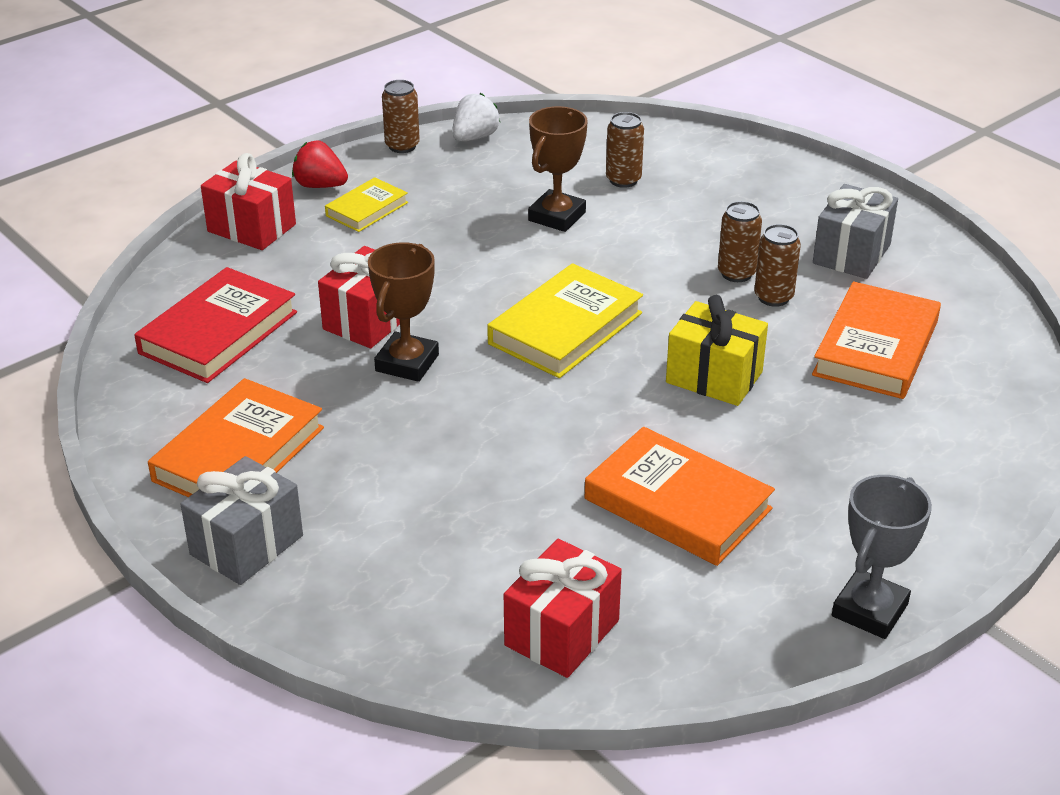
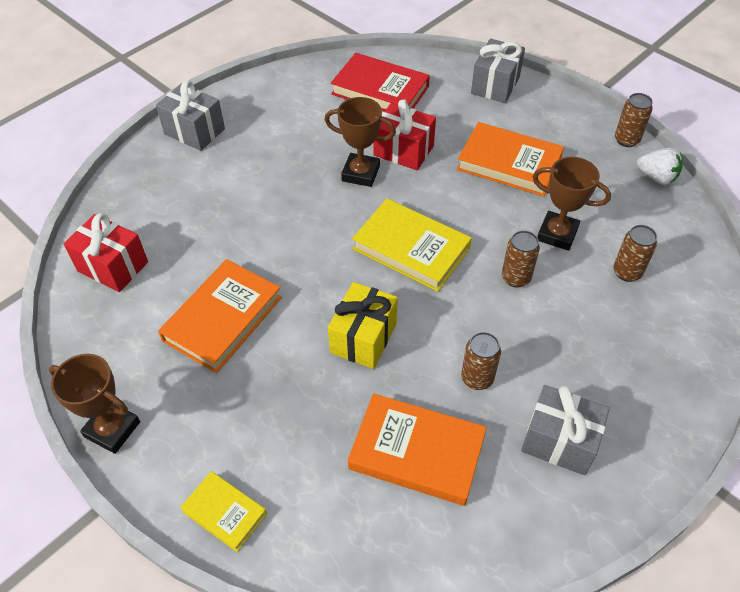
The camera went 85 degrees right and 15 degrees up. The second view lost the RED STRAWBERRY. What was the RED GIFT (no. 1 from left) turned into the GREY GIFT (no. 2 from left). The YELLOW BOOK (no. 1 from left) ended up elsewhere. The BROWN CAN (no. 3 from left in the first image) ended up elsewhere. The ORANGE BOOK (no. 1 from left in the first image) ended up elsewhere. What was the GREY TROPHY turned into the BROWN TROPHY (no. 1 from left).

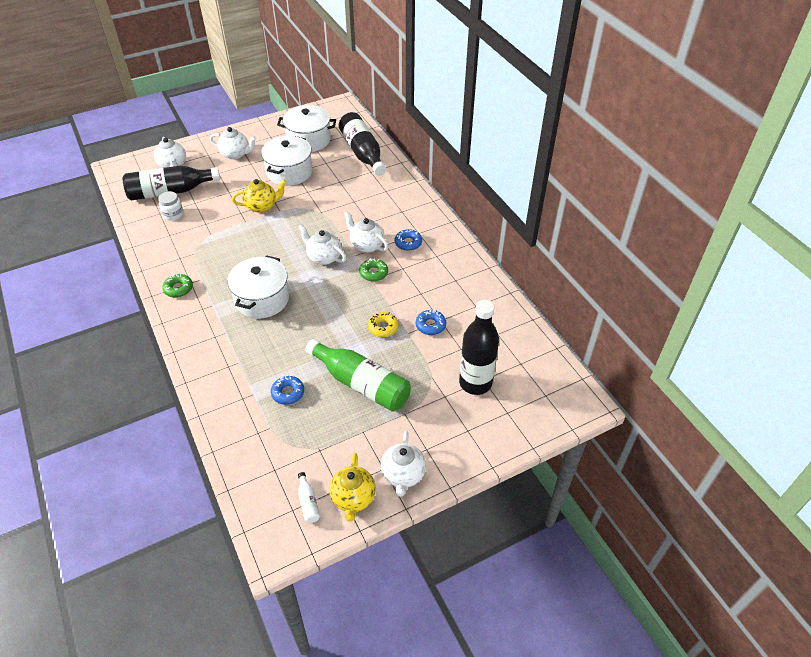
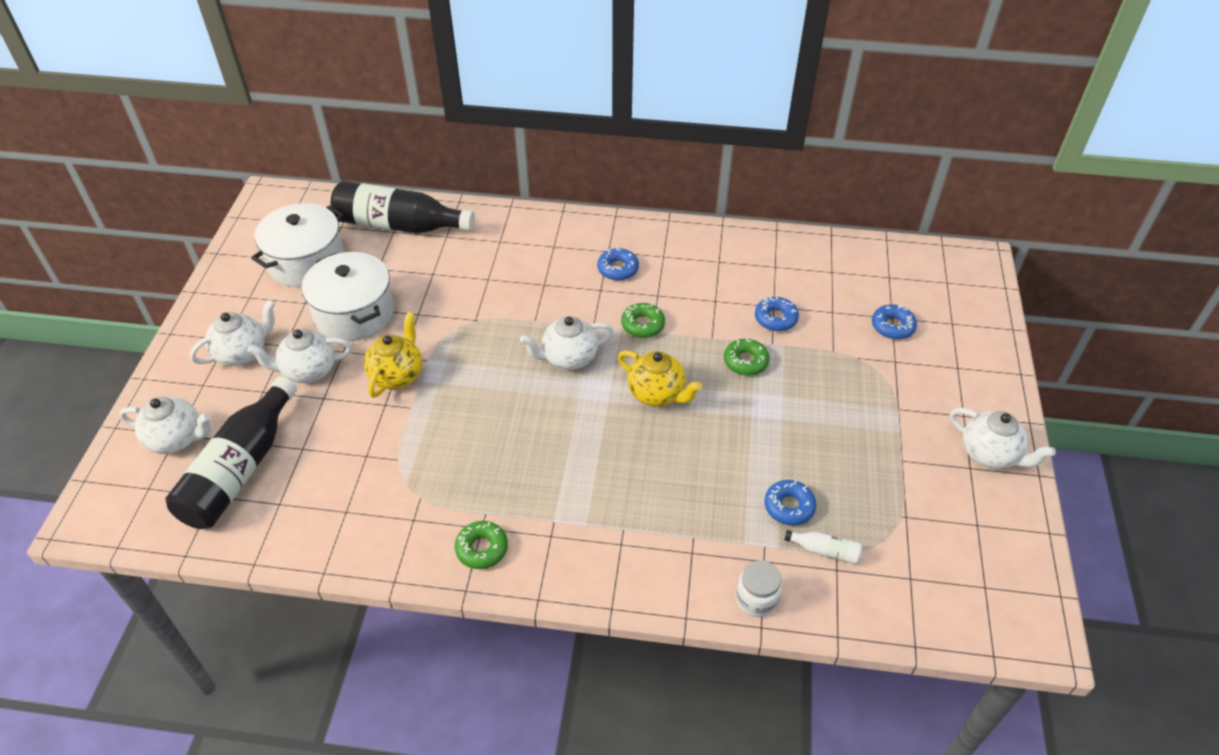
The camera went 55 degrees left and 0 degrees up. The WHITE JAR ended up elsewhere. The WHITE TEAPOT (no. 4 from left in the first image) ended up elsewhere. The second view lost the WHITE POT (no. 1 from left). Where the BLACK BOTTLE (no. 3 from left) stood, the BLUE DONUT (no. 4 from left) came to stand. What was the YELLOW DONUT turned into the GREEN DONUT (no. 3 from left). The second view lost the GREEN BOTTLE. The YELLOW TEAPOT (no. 2 from left) ended up elsewhere. The WHITE BOTTLE ended up elsewhere.

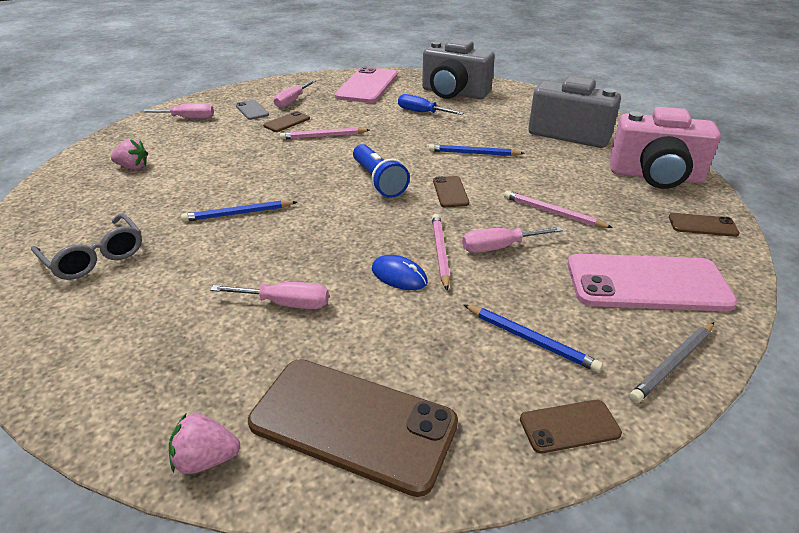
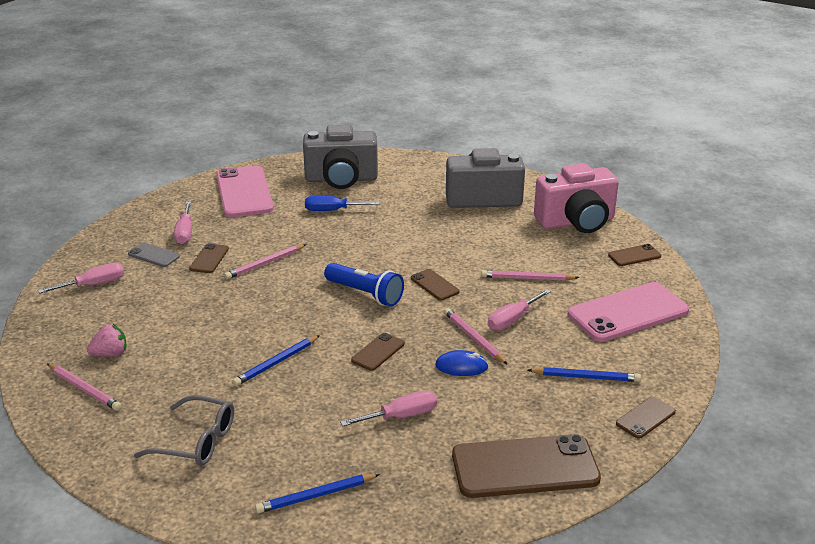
The camera went 30 degrees left and 5 degrees down. The BLUE PENCIL (no. 2 from left) ended up elsewhere. The second view lost the GREY PENCIL. The second view lost the PINK STRAWBERRY (no. 2 from left). The second view gained the BROWN PHONE (no. 2 from left). The second view gained the PINK PENCIL (no. 1 from left).

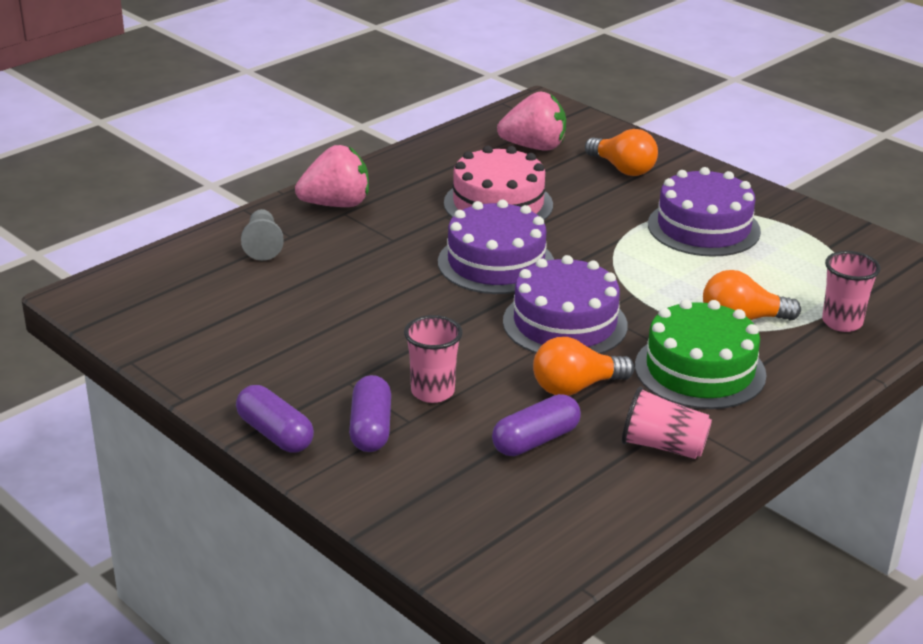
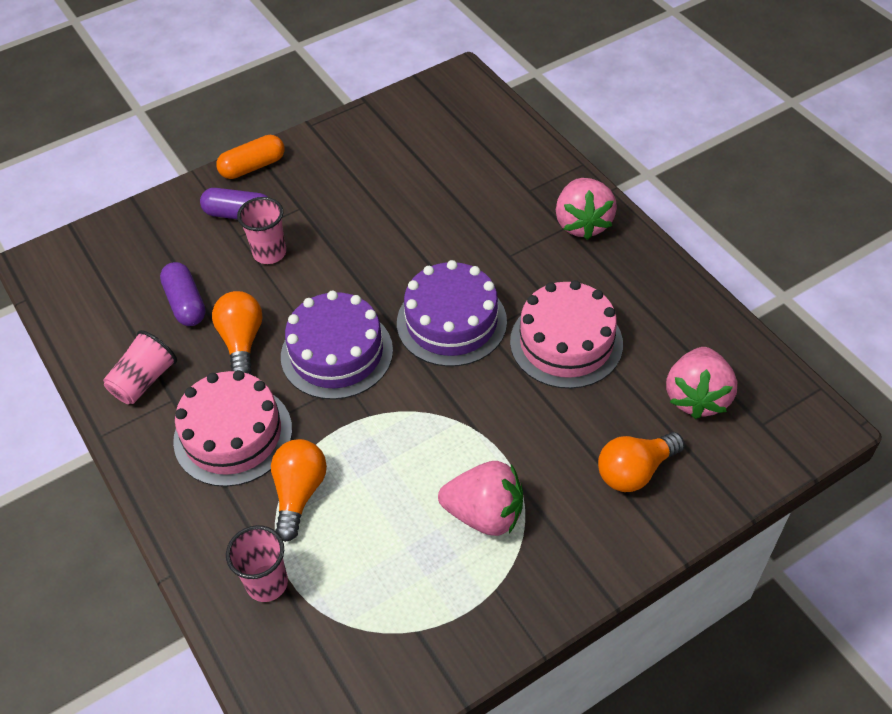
The camera went 105 degrees right and 20 degrees up. Where the PURPLE CAKE (no. 3 from left) stood, the PINK STRAWBERRY (no. 1 from left) came to stand. The second view lost the GREY PAWN. What was the GREEN CAKE turned into the PINK CAKE (no. 1 from left). What was the PURPLE CAPSULE (no. 1 from left) turned into the ORANGE CAPSULE.

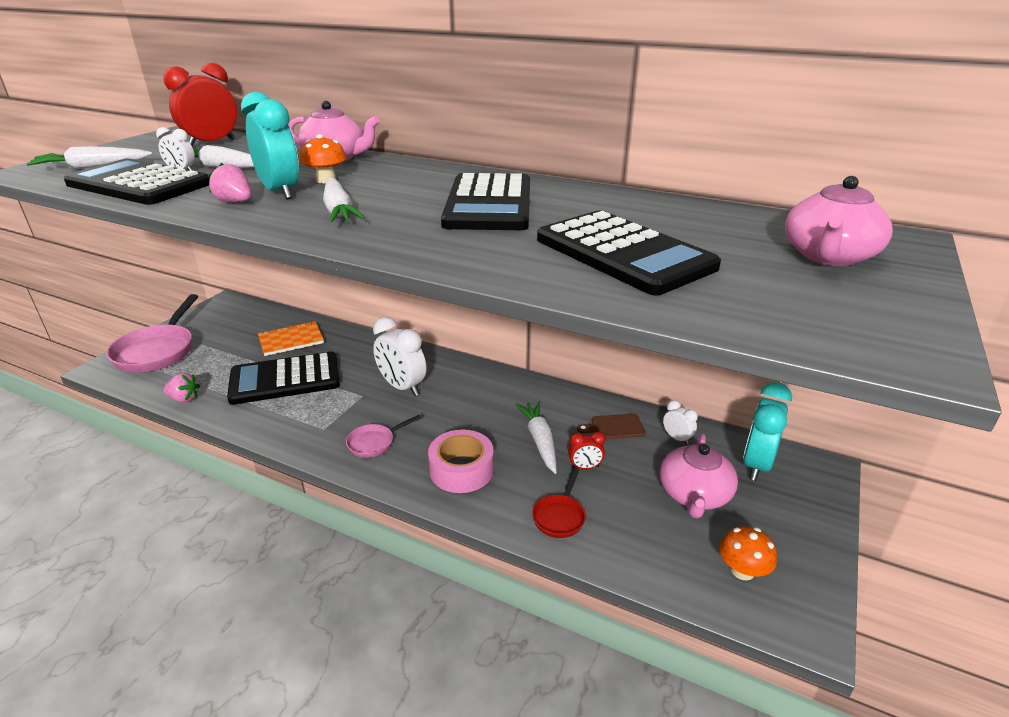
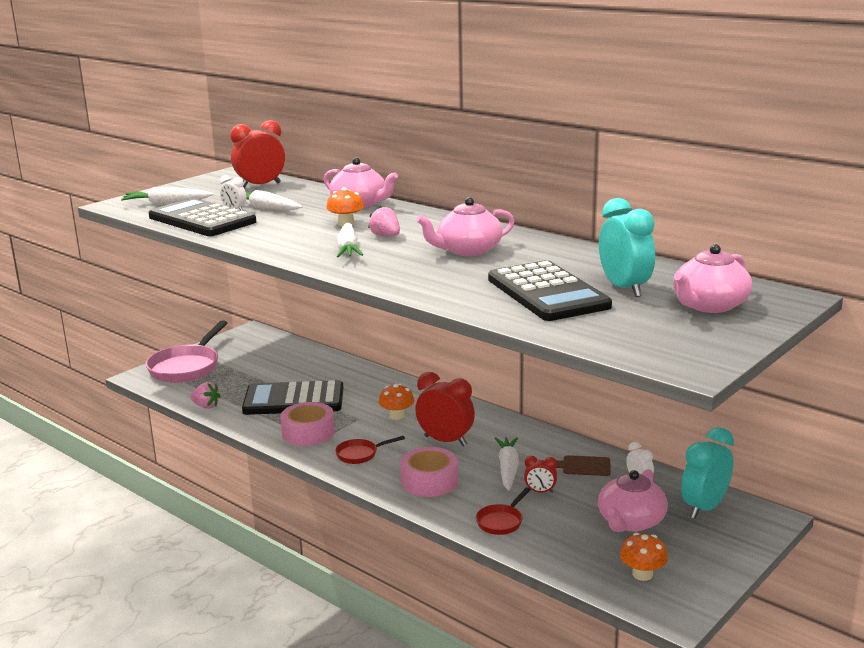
The camera went 15 degrees right and 10 degrees down. The TURQUOISE CLOCK (no. 1 from left) ended up elsewhere. The PINK STRAWBERRY (no. 2 from left) ended up elsewhere. Where the BLACK CALCULATOR (no. 3 from left) stood, the PINK TEAPOT (no. 2 from left) came to stand. Where the WHITE CLOCK (no. 2 from left) stood, the ORANGE MUSHROOM (no. 2 from left) came to stand. The second view lost the ORANGE NOTEBOOK. What was the PINK PAN (no. 2 from left) turned into the RED PAN (no. 1 from left). The second view gained the RED CLOCK (no. 2 from left). The second view gained the PINK TAPE (no. 1 from left).

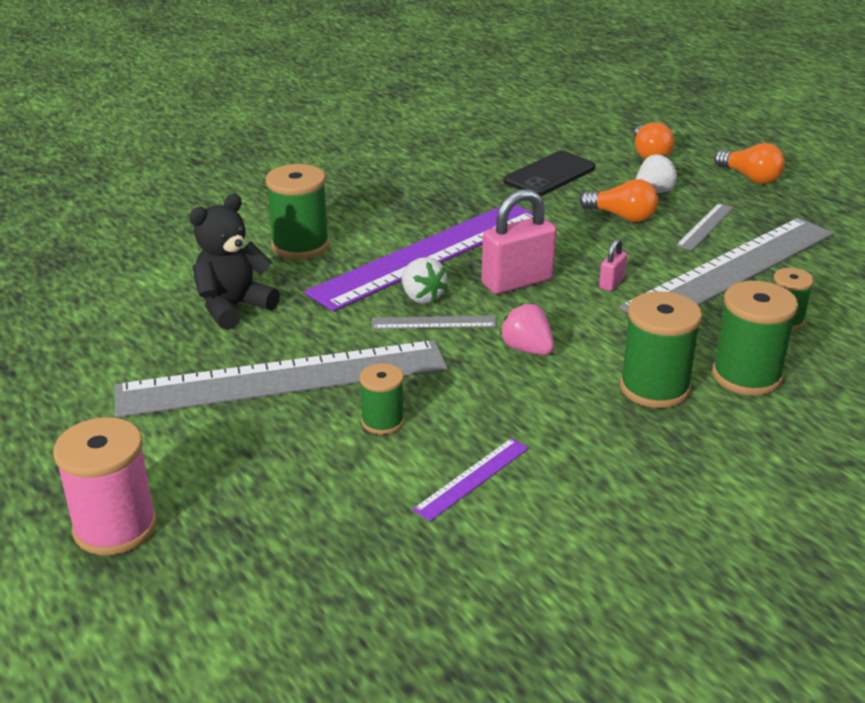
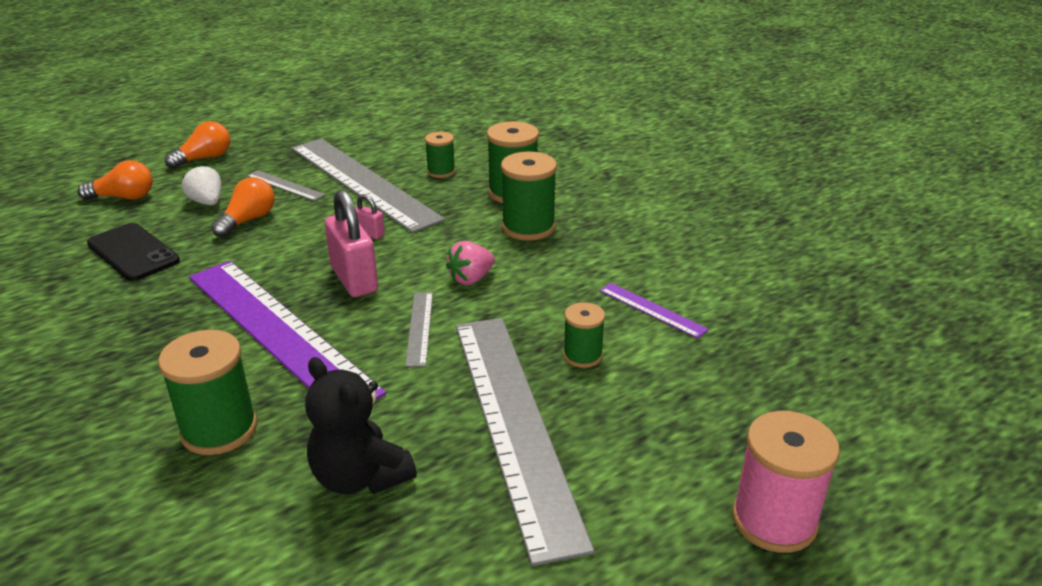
The camera went 90 degrees left and 0 degrees up. The second view lost the WHITE STRAWBERRY (no. 1 from left).

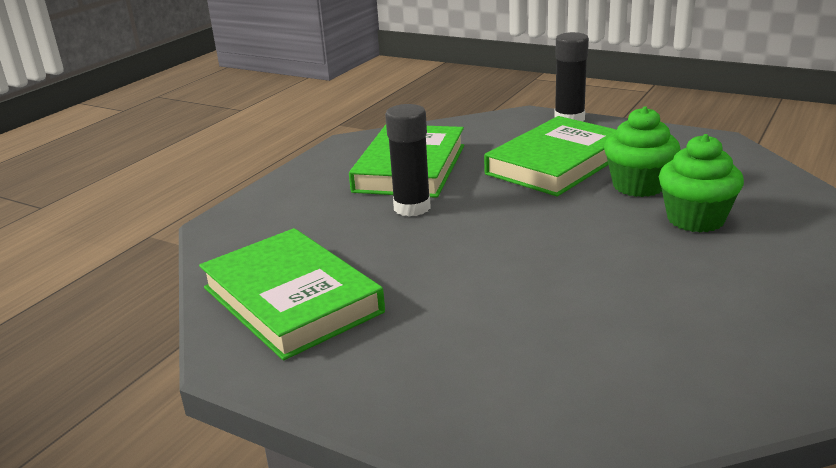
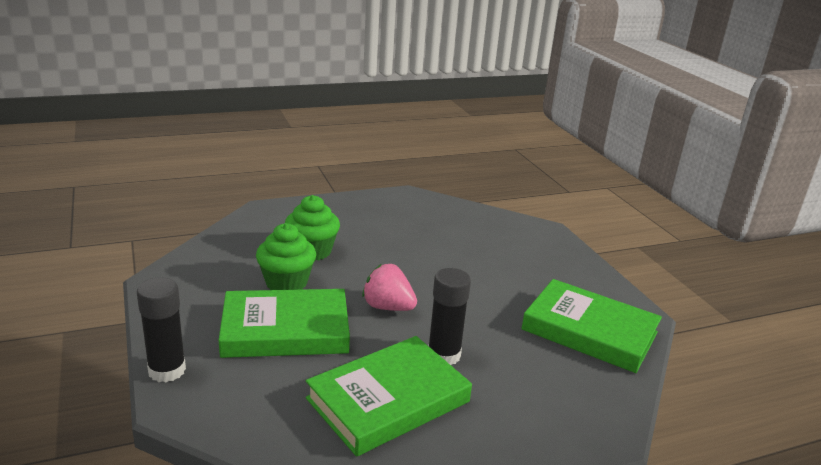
The camera went 145 degrees left and 0 degrees up. The GREEN BOOK (no. 1 from left in the first image) ended up facing another way, 60 degrees counterclockwise from before. The second view gained the PINK STRAWBERRY.

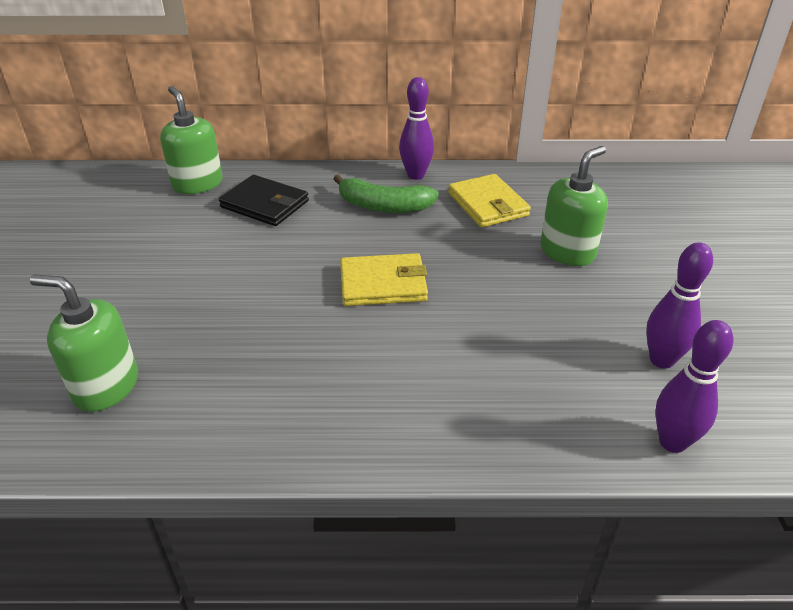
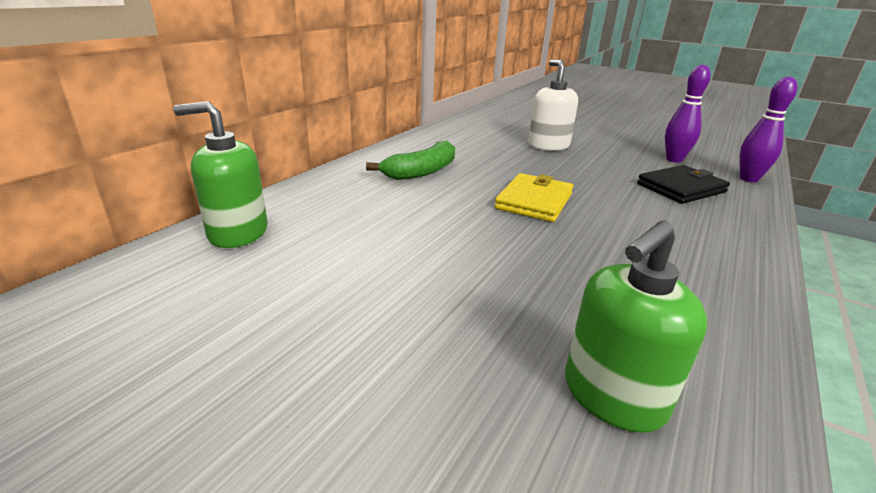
The camera went 60 degrees left and 10 degrees down. The second view lost the PURPLE BOWLING PIN (no. 1 from left). What was the GREEN SOAP DISPENSER (no. 3 from left) turned into the WHITE SOAP DISPENSER. The second view lost the YELLOW WALLET (no. 2 from left). The BLACK WALLET ended up elsewhere.

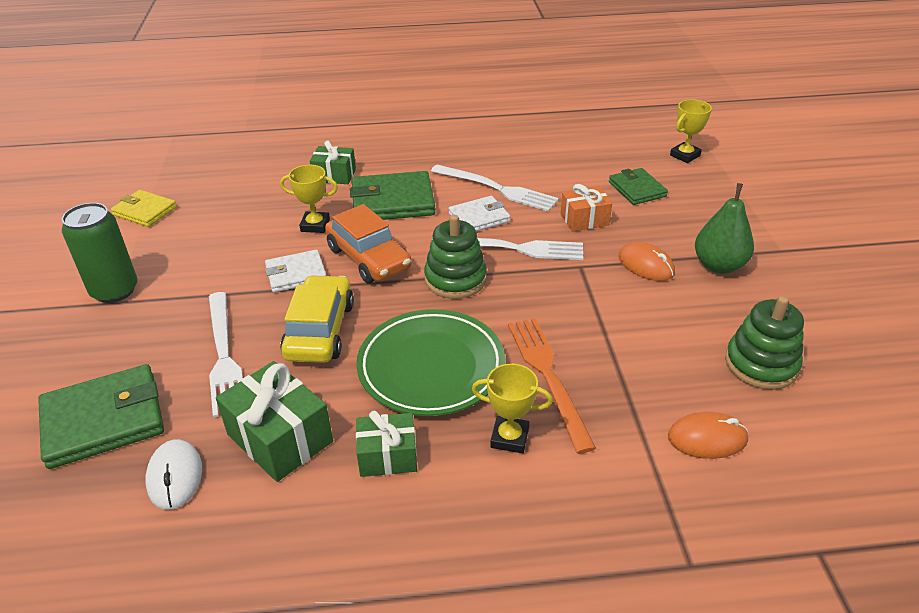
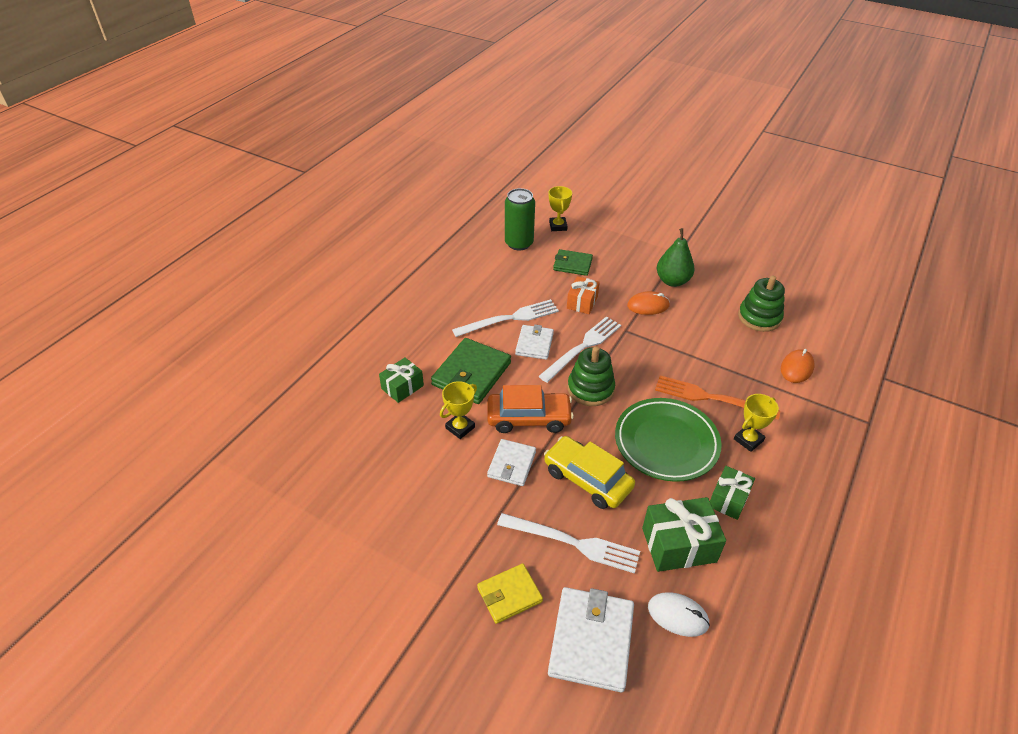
The camera went 55 degrees left and 5 degrees up. The YELLOW WALLET ended up elsewhere. The GREEN CAN ended up elsewhere. What was the GREEN WALLET (no. 1 from left) turned into the WHITE WALLET (no. 3 from left).

